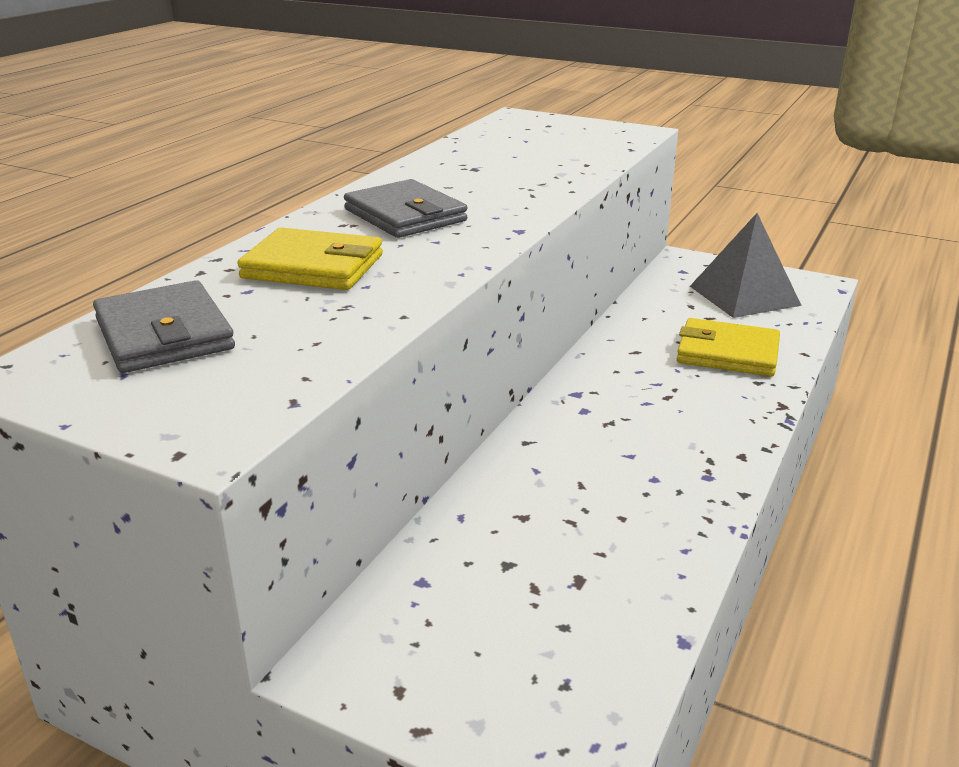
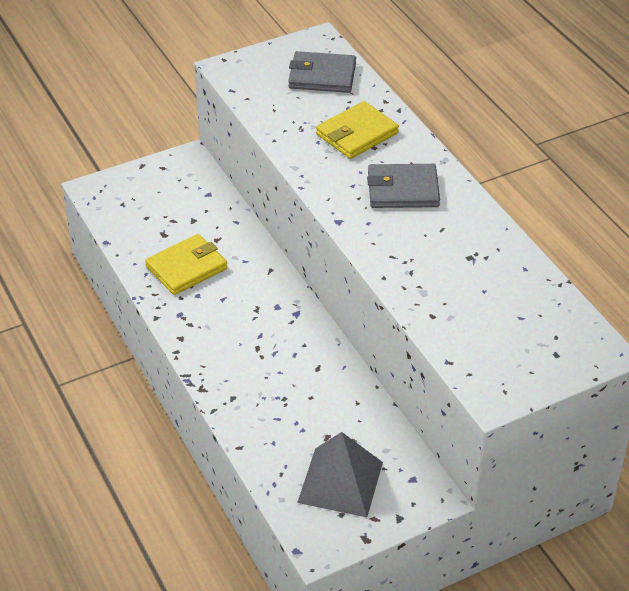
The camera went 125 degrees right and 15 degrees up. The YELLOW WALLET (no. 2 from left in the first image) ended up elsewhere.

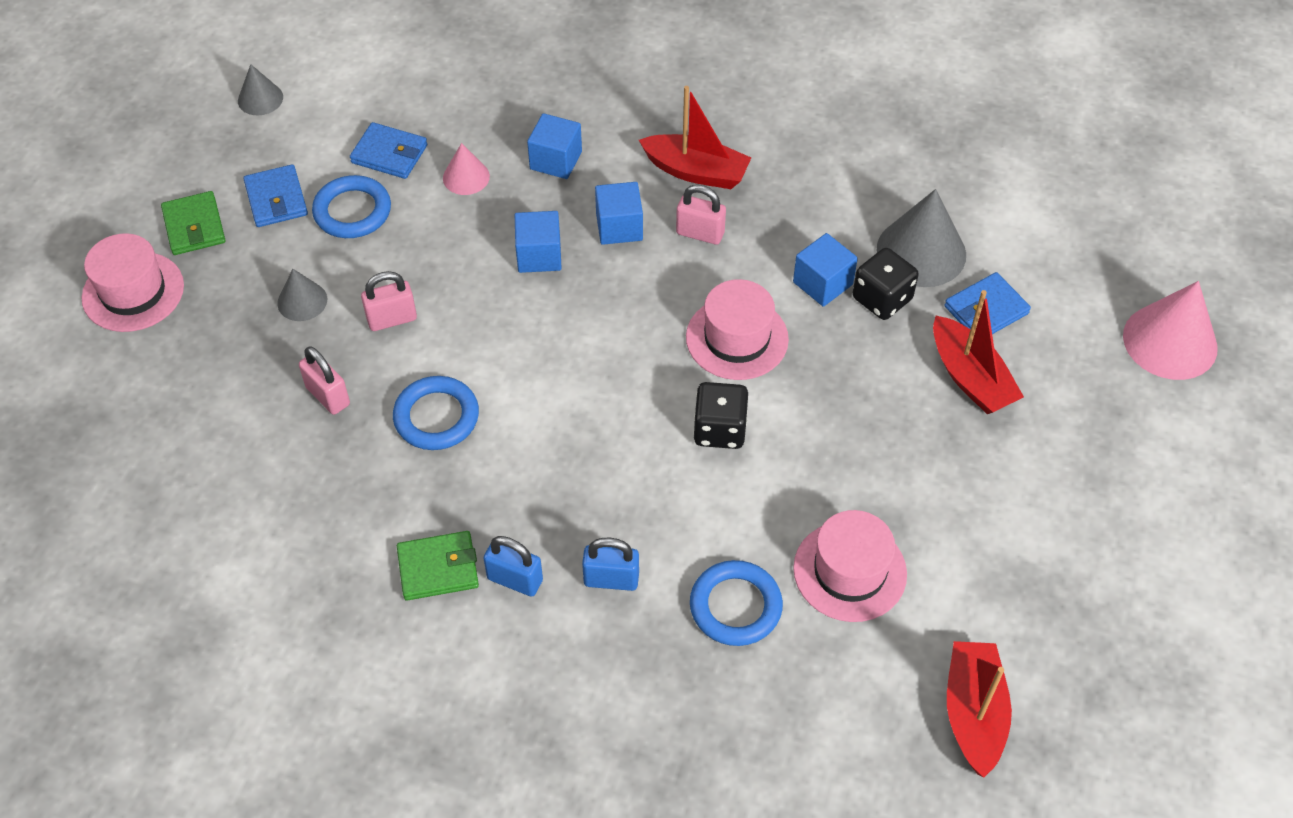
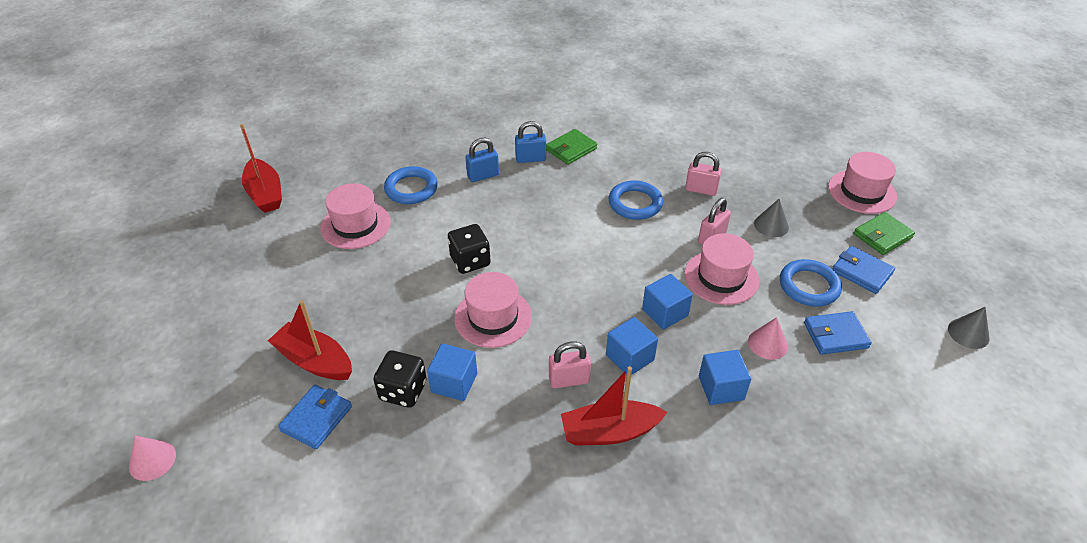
The camera went 150 degrees right and 10 degrees down. The second view lost the GREY CONE (no. 3 from left). The GREEN WALLET (no. 1 from left in the first image) ended up facing another way, 75 degrees counterclockwise from before. The size of the PINK CONE (no. 2 from left in the first image) changed by a factor of 0.54. The second view gained the PINK HAT (no. 3 from left).

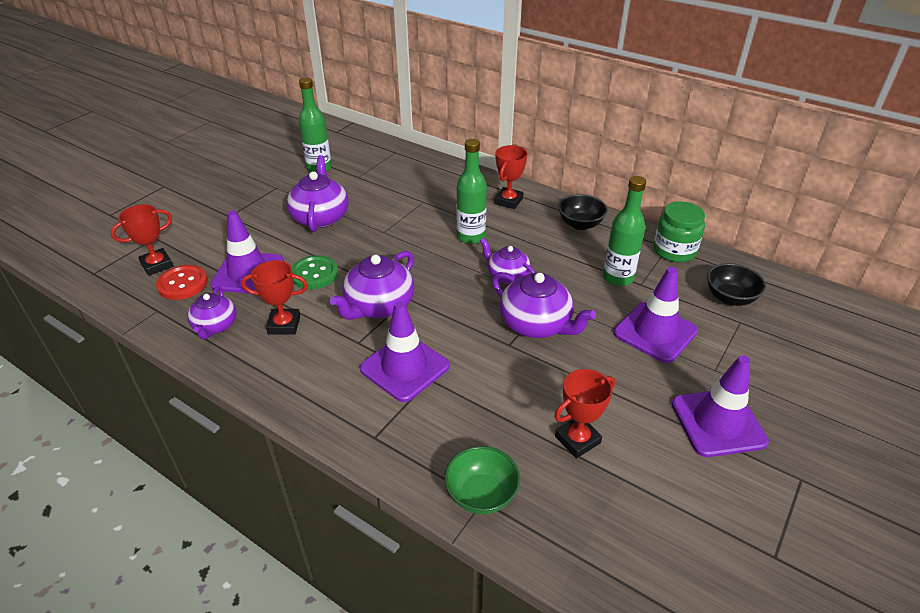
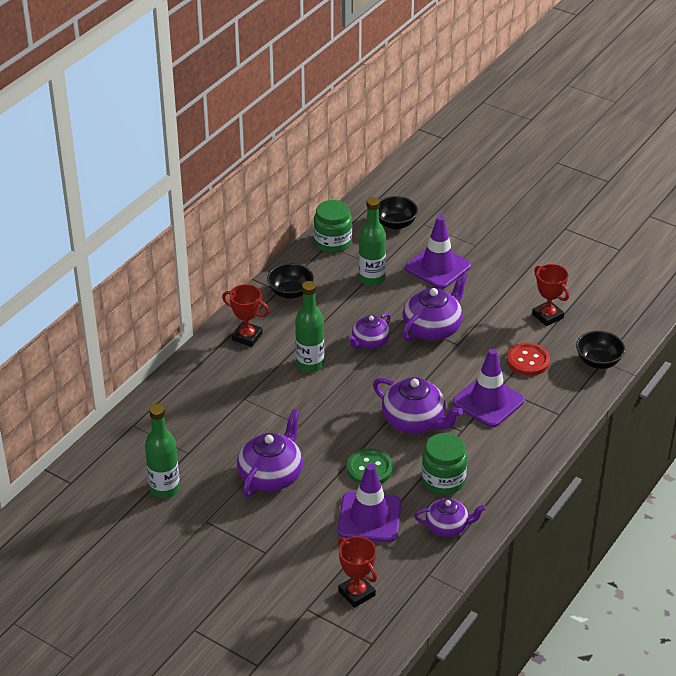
The camera went 90 degrees left and 0 degrees up. The PURPLE TEAPOT (no. 2 from left in the first image) ended up facing another way, 120 degrees clockwise from before. Where the RED TROPHY (no. 2 from left) stood, the GREEN JAR (no. 2 from left) came to stand. The RED BUTTON ended up elsewhere. The second view lost the PURPLE TRAFFIC CONE (no. 4 from left). What was the GREEN BOWL turned into the BLACK BOWL (no. 3 from left).

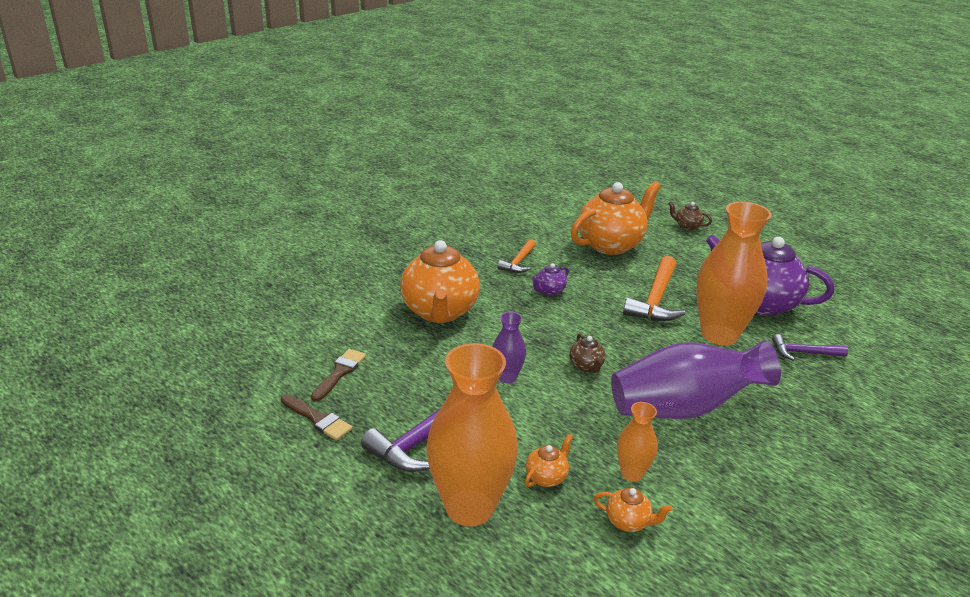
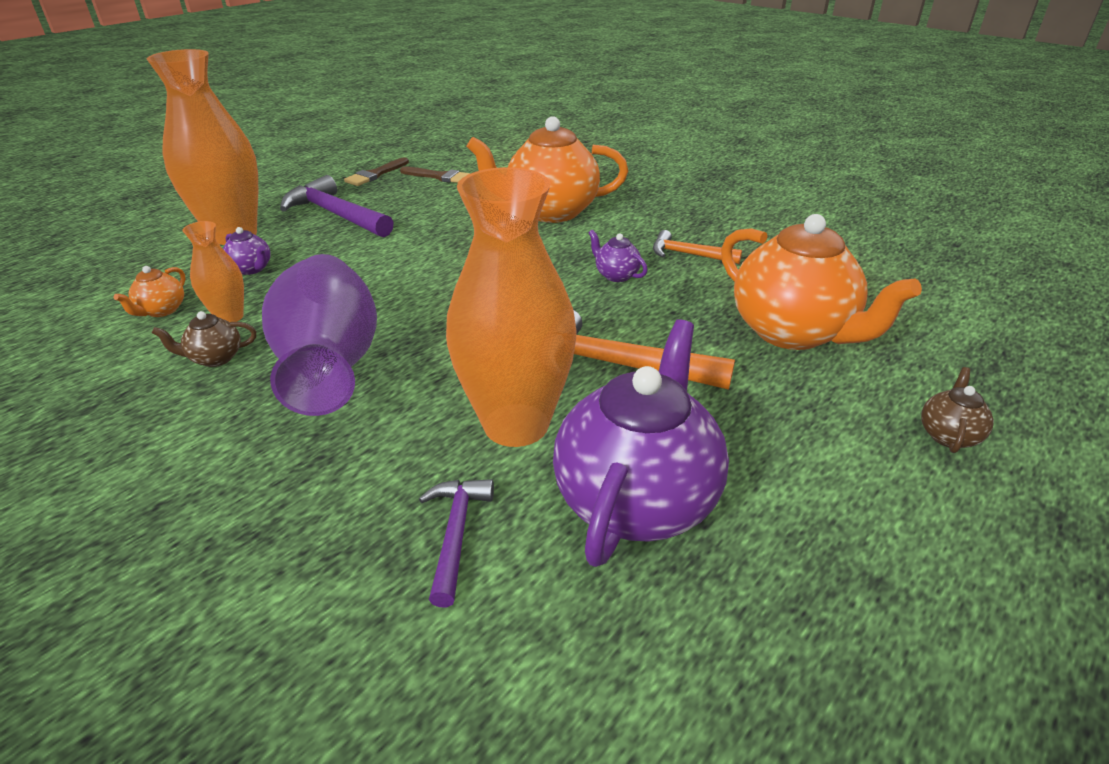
The camera went 90 degrees right and 5 degrees up. The second view lost the PURPLE VASE (no. 1 from left). The BROWN TEAPOT (no. 1 from left) ended up elsewhere. What was the ORANGE TEAPOT (no. 2 from left) turned into the PURPLE TEAPOT (no. 1 from left).

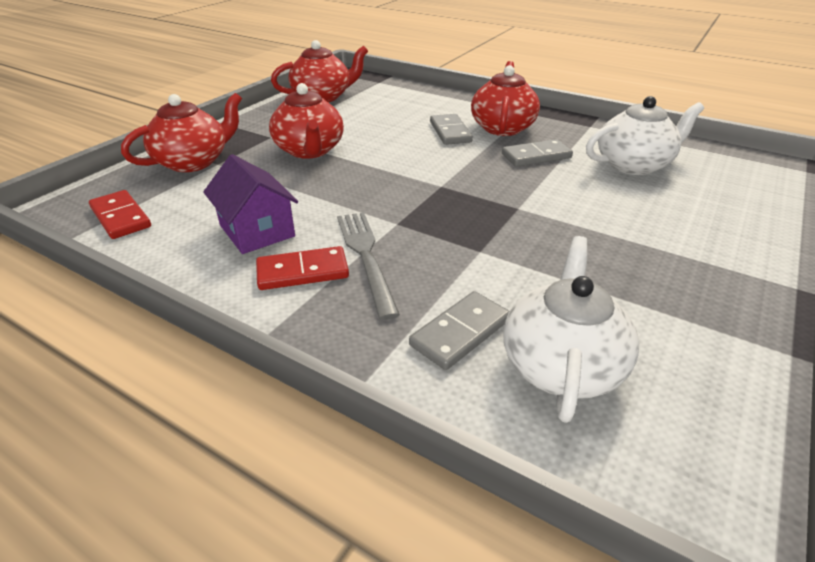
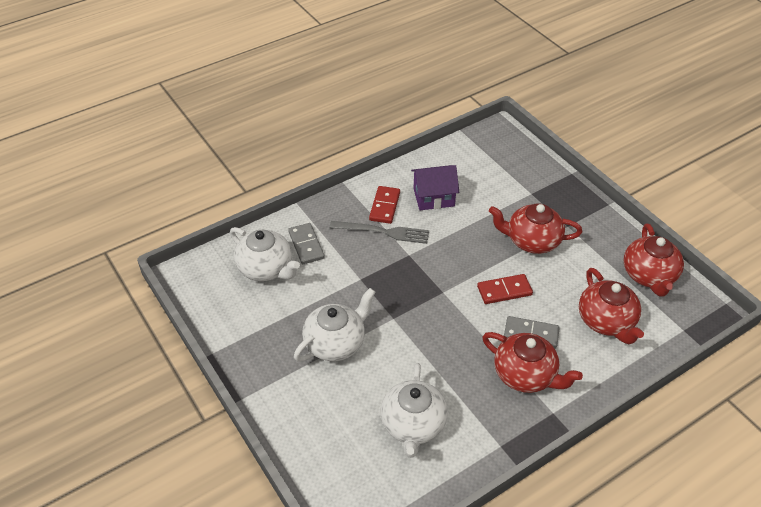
The camera went 115 degrees right and 10 degrees up. The RED TEAPOT (no. 1 from left in the first image) ended up elsewhere. The second view lost the GREY DOMINO (no. 3 from left). The RED DOMINO (no. 1 from left in the first image) ended up elsewhere. The second view gained the WHITE TEAPOT (no. 2 from left).

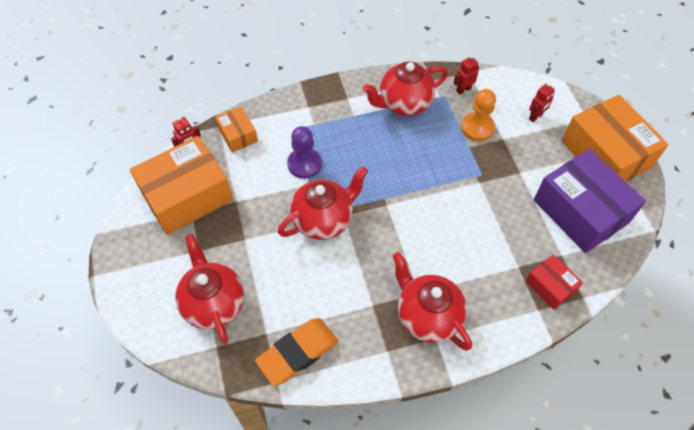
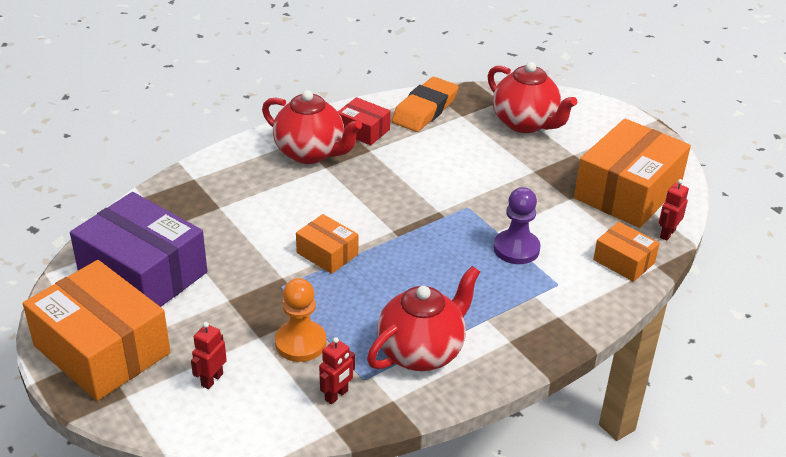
The camera went 160 degrees right and 20 degrees down. The second view lost the RED TEAPOT (no. 2 from left). The RED BOX ended up elsewhere. The second view gained the ORANGE BOX (no. 2 from left).

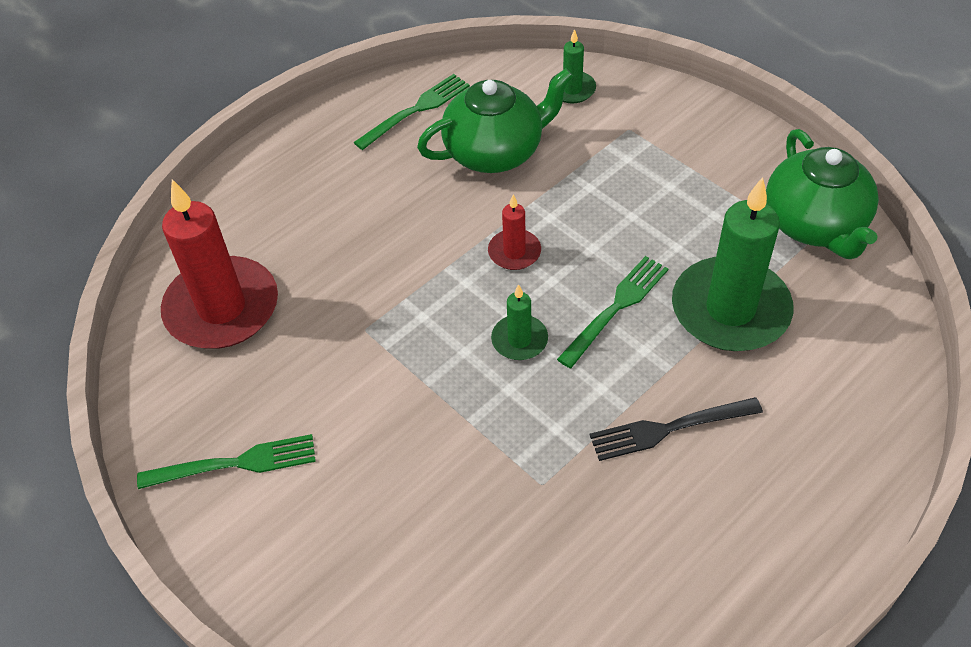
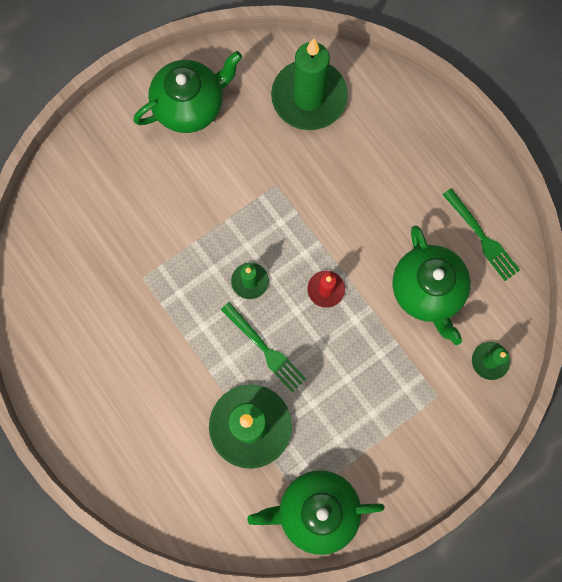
The camera went 95 degrees right and 25 degrees up. What was the RED CANDLE (no. 1 from left) turned into the GREEN CANDLE (no. 3 from left). The second view lost the BLACK FORK. Where the GREEN FORK (no. 1 from left) stood, the GREEN TEAPOT (no. 1 from left) came to stand.

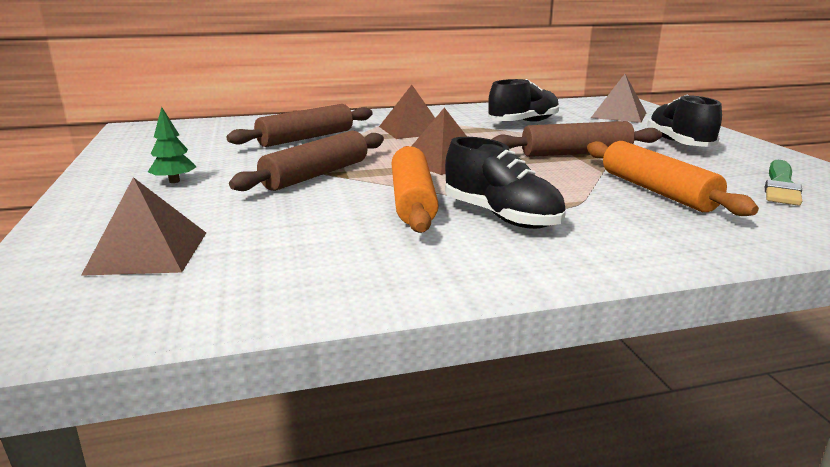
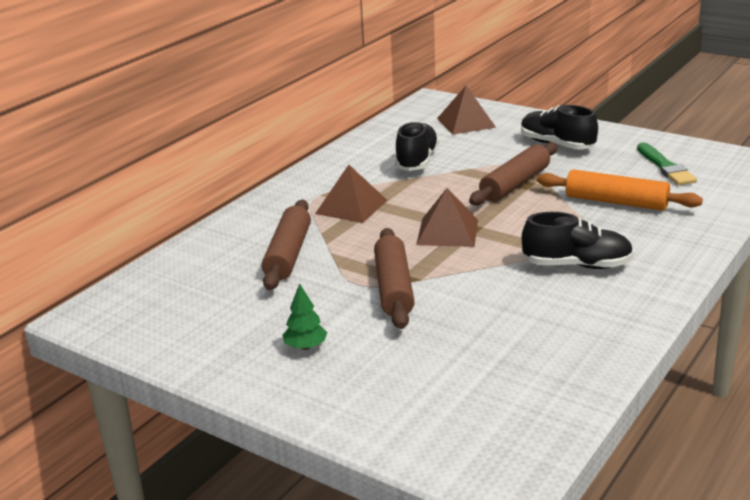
The camera went 40 degrees left and 5 degrees up. The second view lost the ORANGE ROLLING PIN (no. 1 from left). The second view lost the BROWN PYRAMID (no. 1 from left).

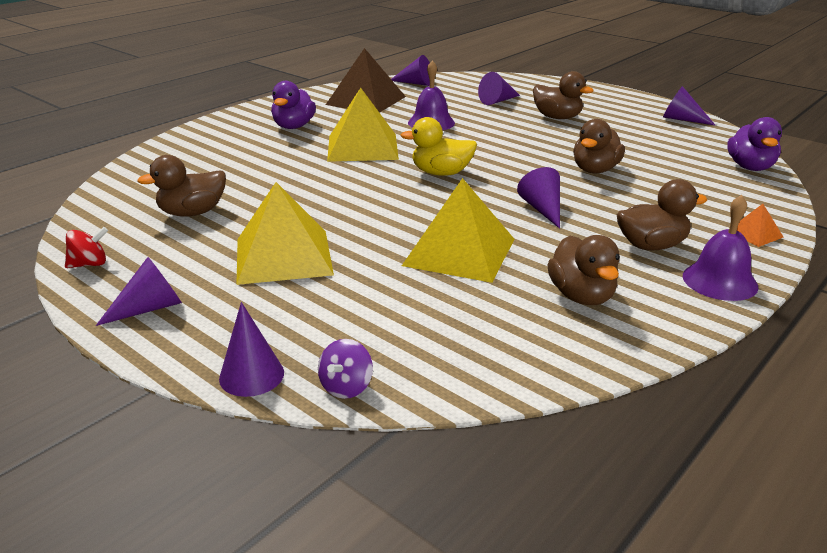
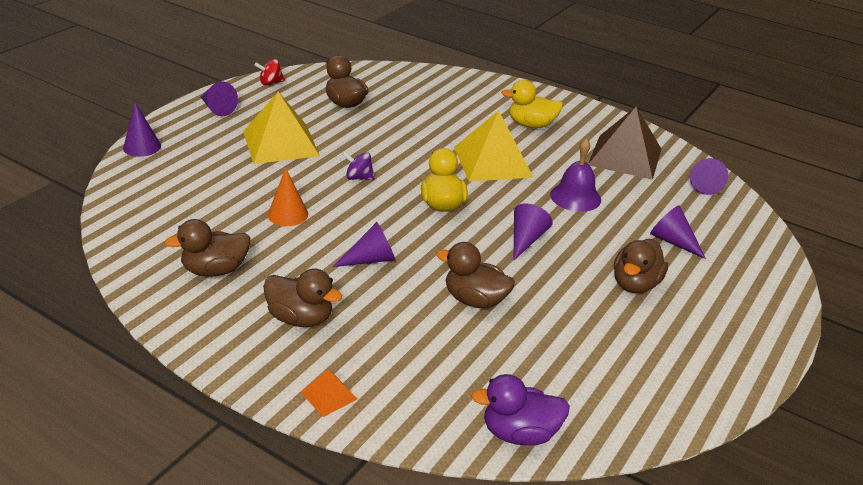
The camera went 80 degrees right and 5 degrees up. What was the PURPLE DUCK (no. 1 from left) turned into the YELLOW DUCK (no. 2 from left). The PURPLE CONE (no. 6 from left in the first image) ended up elsewhere. Where the YELLOW PYRAMID (no. 3 from left) stood, the ORANGE CONE came to stand. The BROWN DUCK (no. 5 from left in the first image) ended up facing another way, 45 degrees counterclockwise from before. The second view lost the PURPLE BELL (no. 2 from left). The RED SPINNING TOP ended up facing another way, 105 degrees clockwise from before. The PURPLE SPINNING TOP ended up elsewhere.

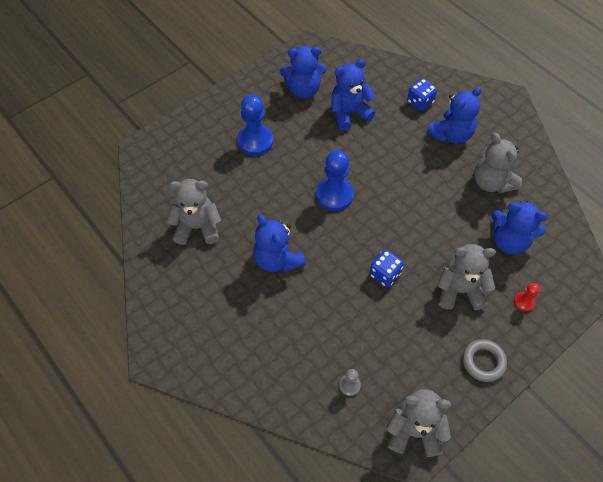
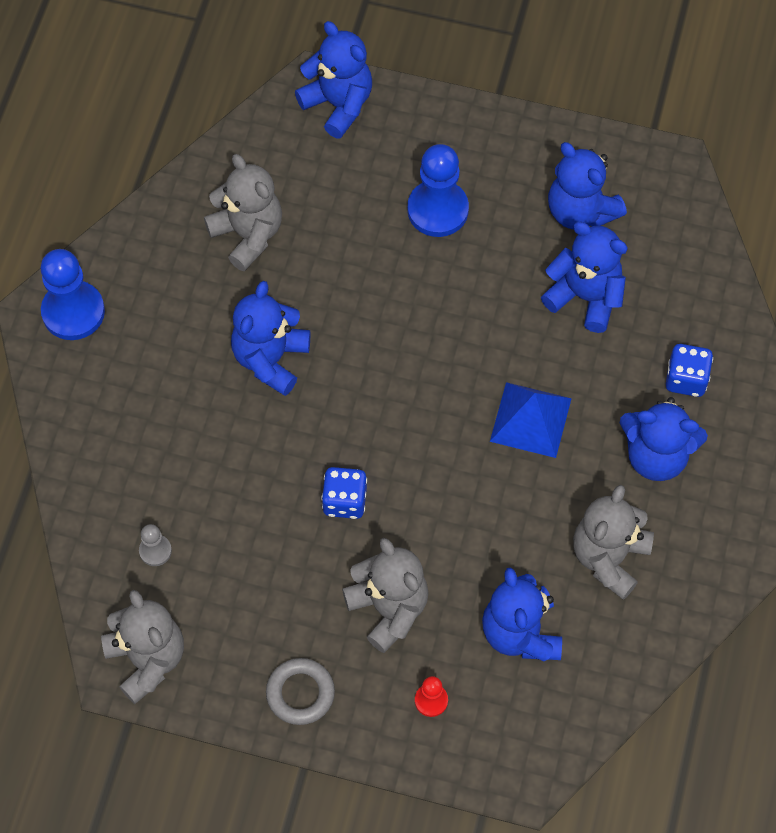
The camera went 55 degrees right and 5 degrees up. The BLUE PAWN (no. 2 from left in the first image) ended up elsewhere. The second view gained the BLUE TEDDY BEAR (no. 2 from left). The second view gained the BLUE PYRAMID.

